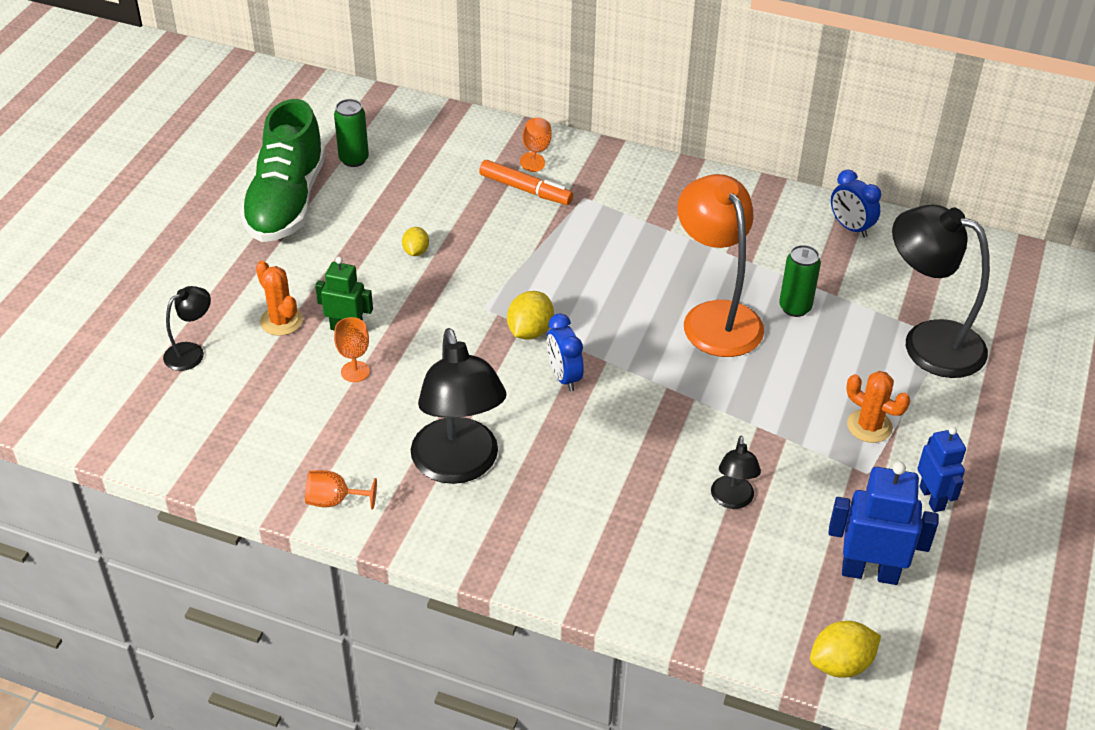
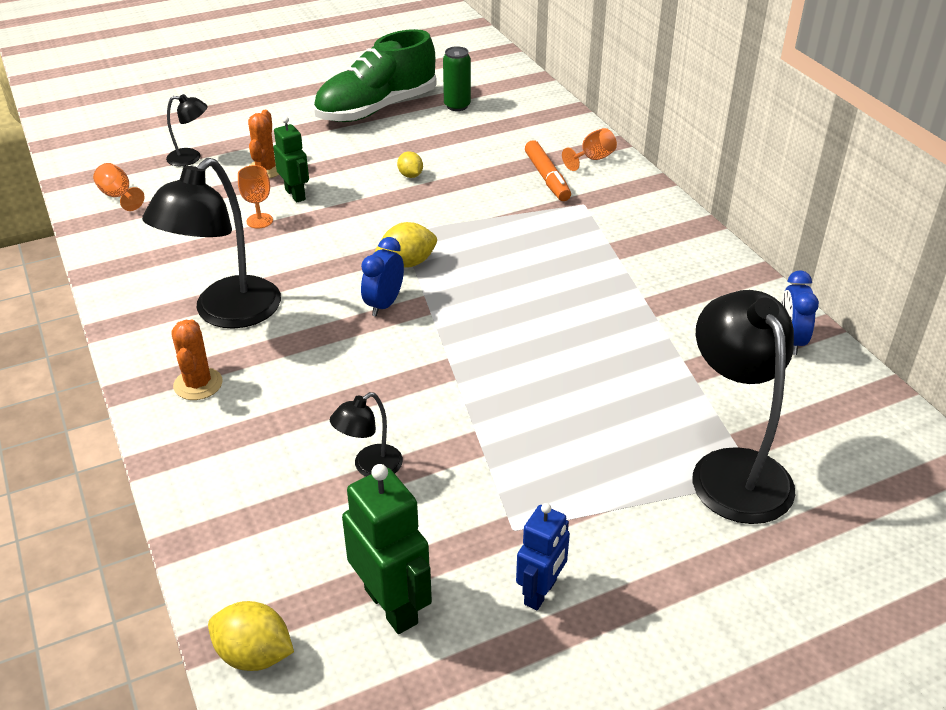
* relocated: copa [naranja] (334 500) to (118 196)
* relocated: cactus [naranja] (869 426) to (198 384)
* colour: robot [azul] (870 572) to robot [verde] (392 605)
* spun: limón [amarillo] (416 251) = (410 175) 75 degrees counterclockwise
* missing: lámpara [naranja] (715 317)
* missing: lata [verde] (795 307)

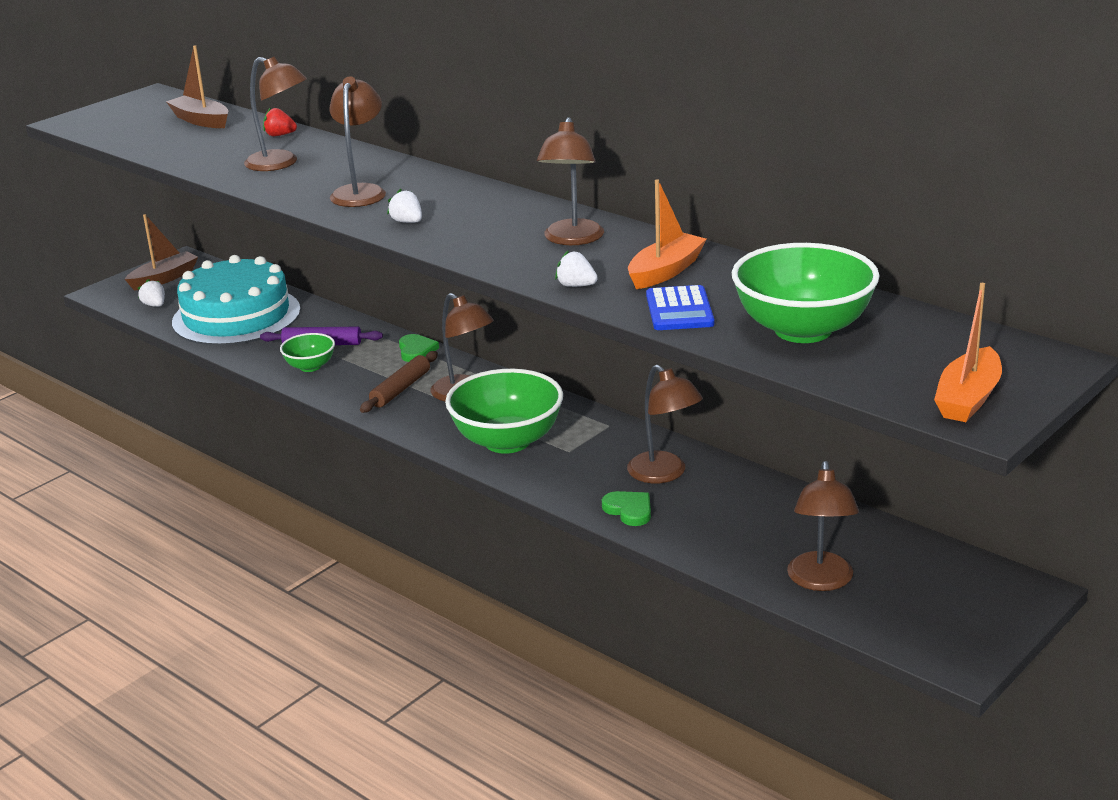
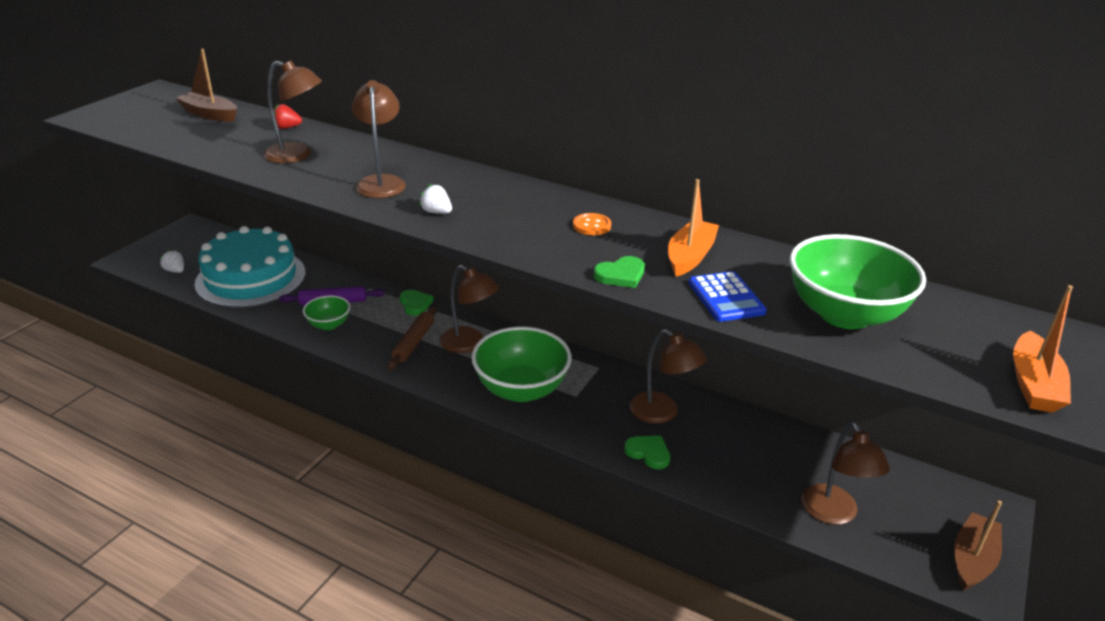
* exchanged: lámpara [marrón] (572 239) to botón [naranja] (592 226)
* exchanged: fresa [blanco] (576 285) to corazón [verde] (621 275)
* relocated: barco [marrón] (164 279) to (972 560)

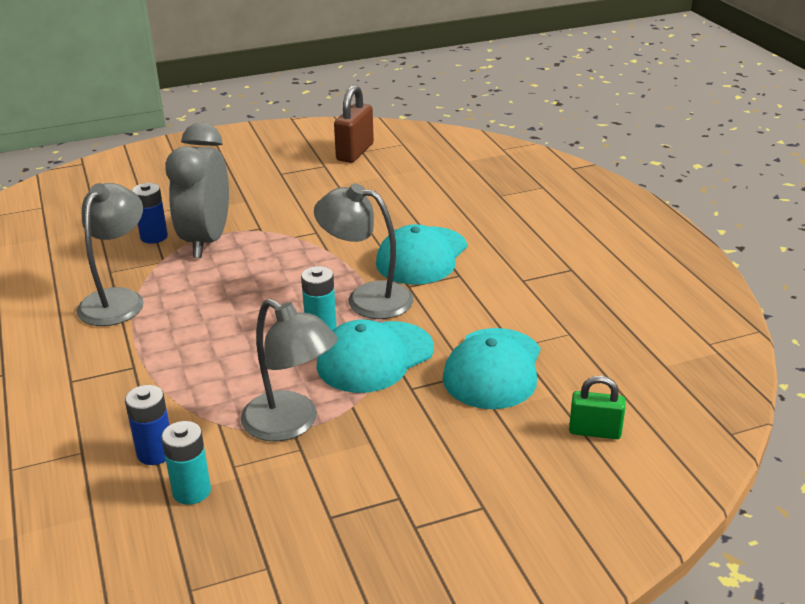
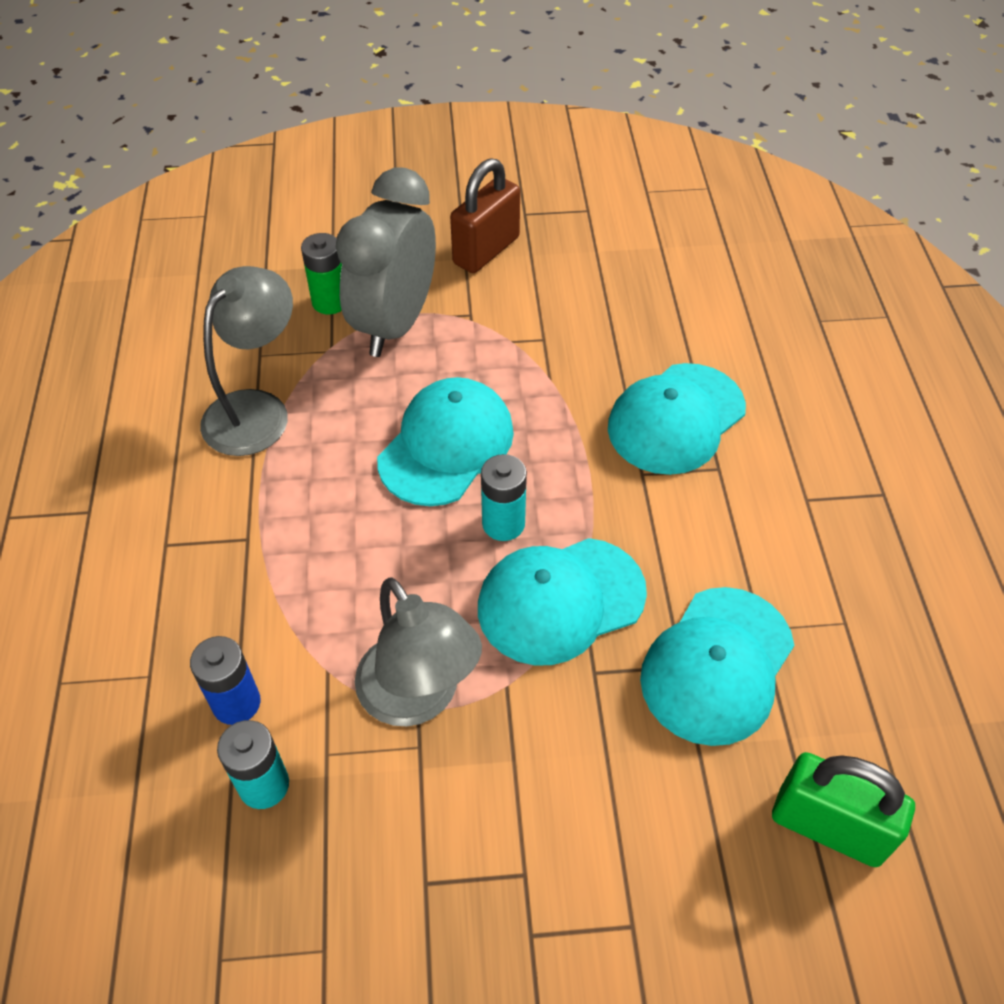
* colour: pila [azul] (154 237) to pila [verde] (330 302)
* appeared: gorra [turquesa] (446 445)
* relocated: candado [marrón] (355 152) to (486 251)
* size: candado [verde] (595 431) = (828 827) x1.53
* missing: lámpara [gris] (367 298)

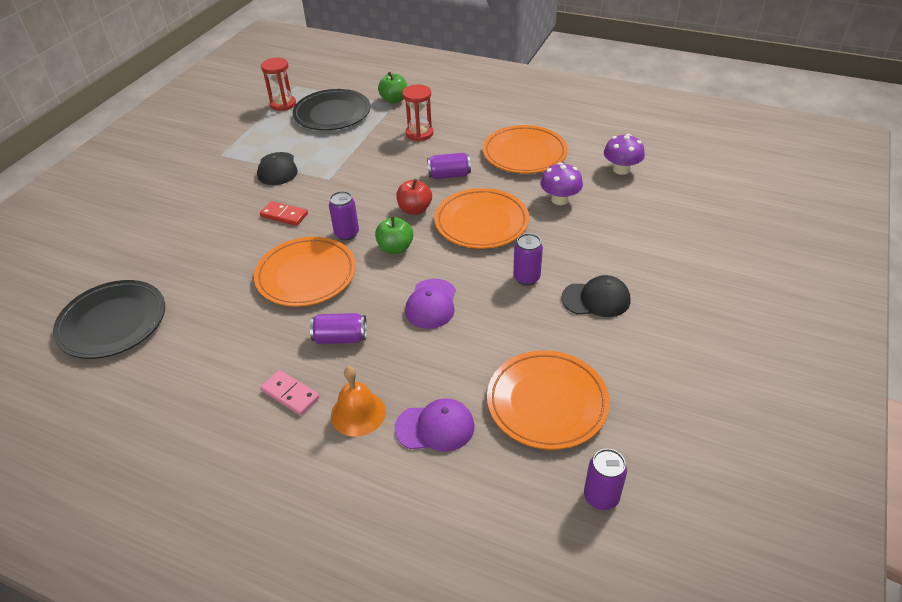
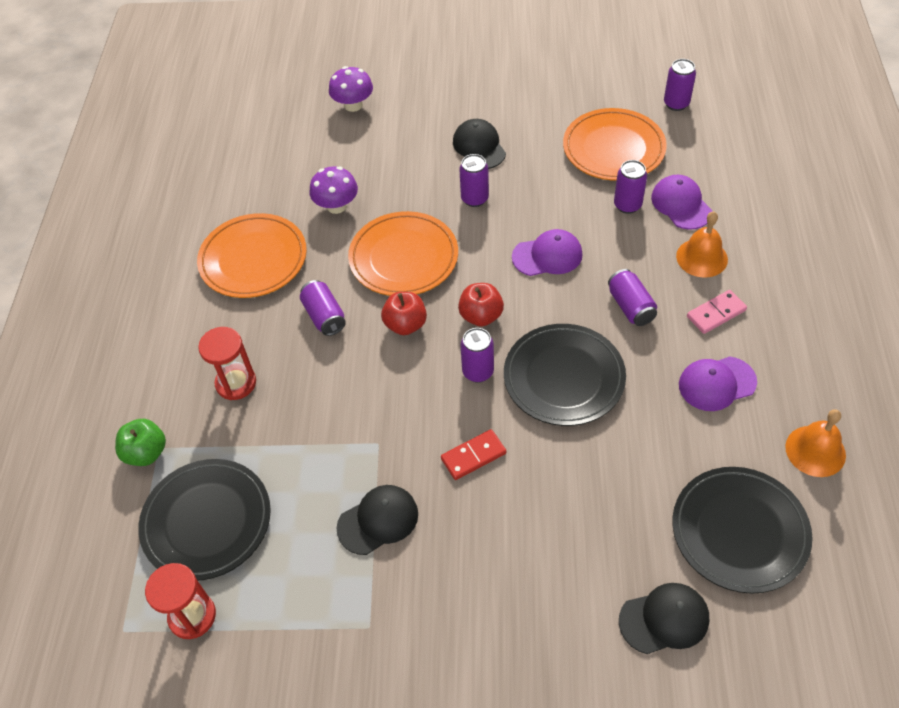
* relocated: seta [morado] (621 169) to (353 105)
* spun: ficha de dominó [rojo] (284 215) = (473 456) 60 degrees clockwise
* colour: manzana [verde] (395 248) to manzana [rojo] (481 316)
* colour: plato [naranja] (306 275) to plato [negro] (564 378)
* appeared: lata [morado] (627 205)
* appeared: gorra [negro] (664 619)
* appeared: gorra [morado] (716 383)
* spun: ficha de dominó [rosa] (290 394) = (716 313) 45 degrees clockwise
* appeared: campana [naranja] (815 451)

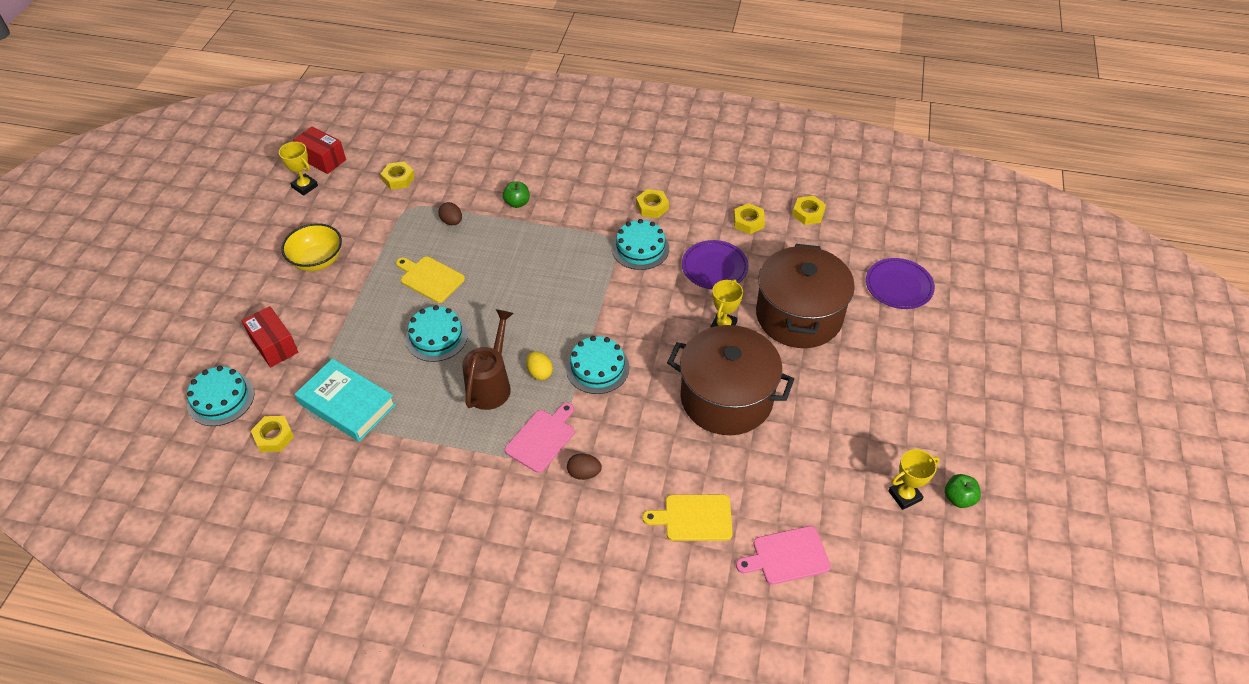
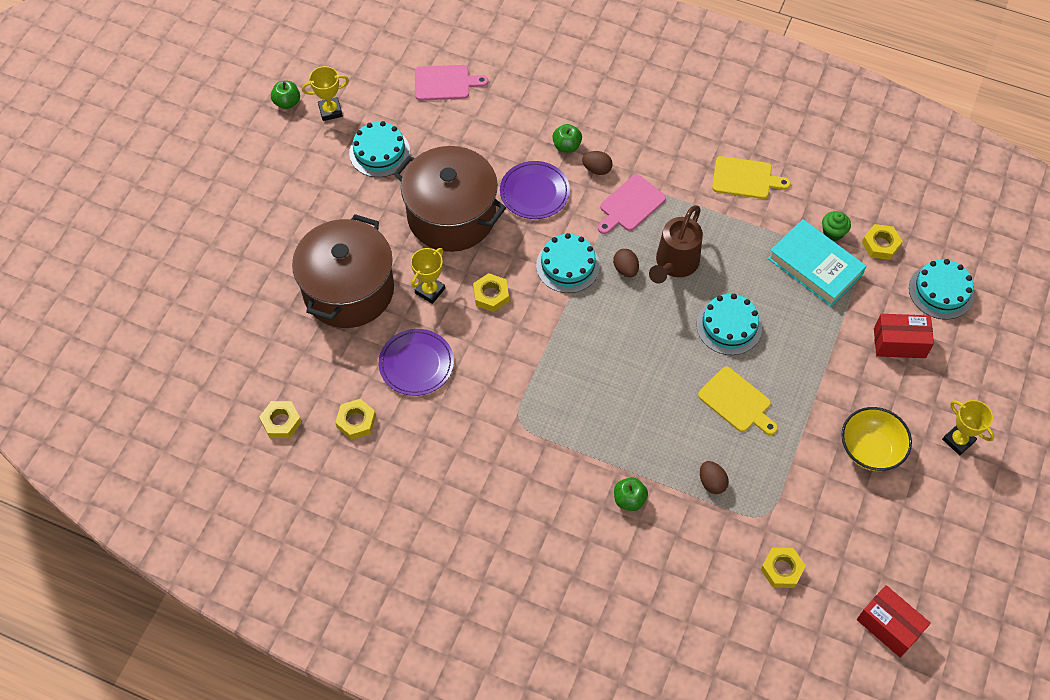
* relocated: tarta [turquesa] (640 248) to (379 152)
* relocated: tuerca [amarillo] (652 207) to (491 295)
* relocated: plato [morado] (899 286) to (534 192)
* appeared: manzana [verde] (566 146)
* colour: huevo [amarillo] (540 373) to huevo [marrón] (625 269)
* relocated: tabla de cortar [amarillo] (694 518) to (745 178)
* appeared: magdalena [verde] (833 233)
* spun: caja [rojo] (274 345) = (899 343) 60 degrees counterclockwise
* relocated: trofeo [amarillo] (305 186) to (958 440)

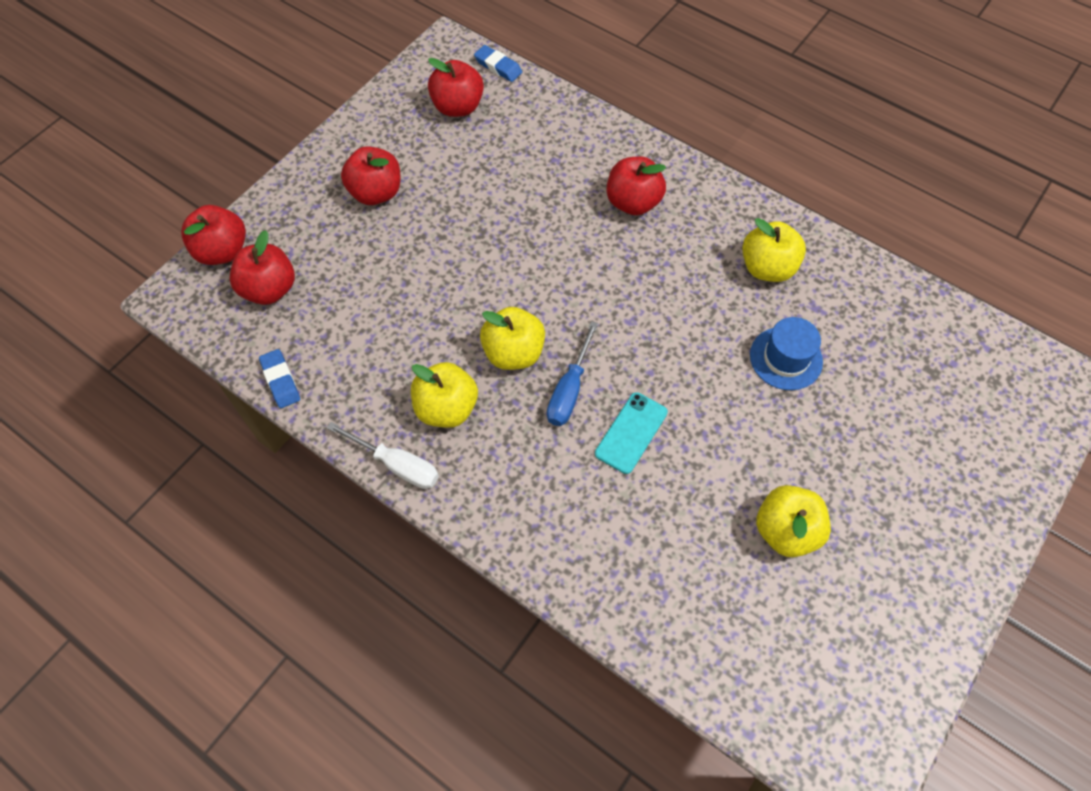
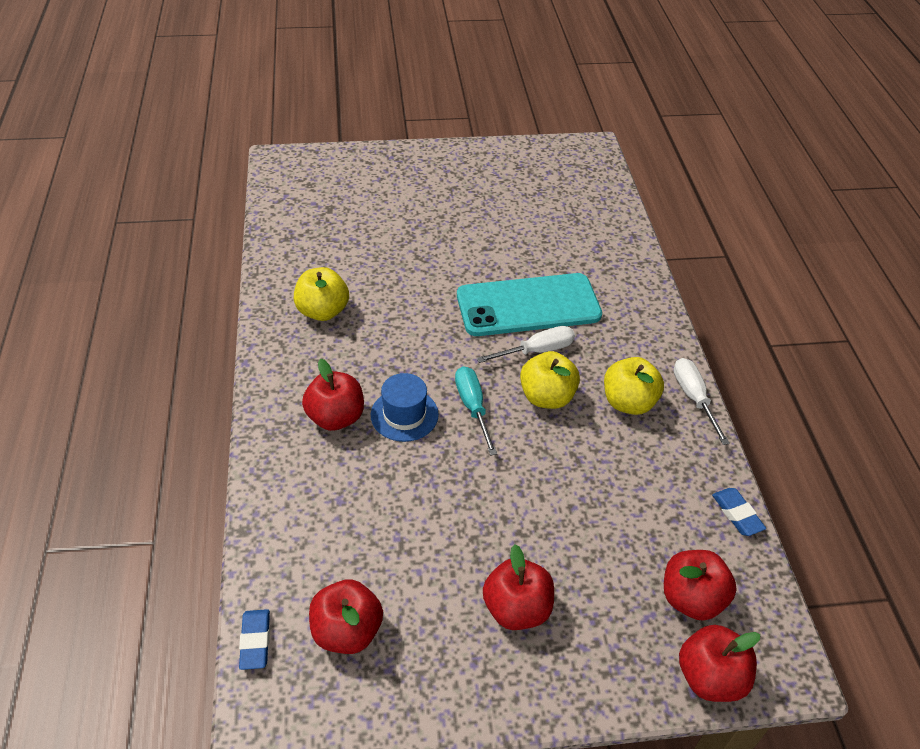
* relocated: sombrero [azul] (786 358) to (404 415)
* appeared: destornillador [turquesa] (473 407)
* size: móvil [turquesa] (631 433) = (528 305) x2.05
* colour: destornillador [azul] (569 390) to destornillador [blanco] (537 351)
* spun: goma de borrar [azul] (281 381) = (737 514) 45 degrees counterclockwise
* missing: manzana [amarillo] (786 530)

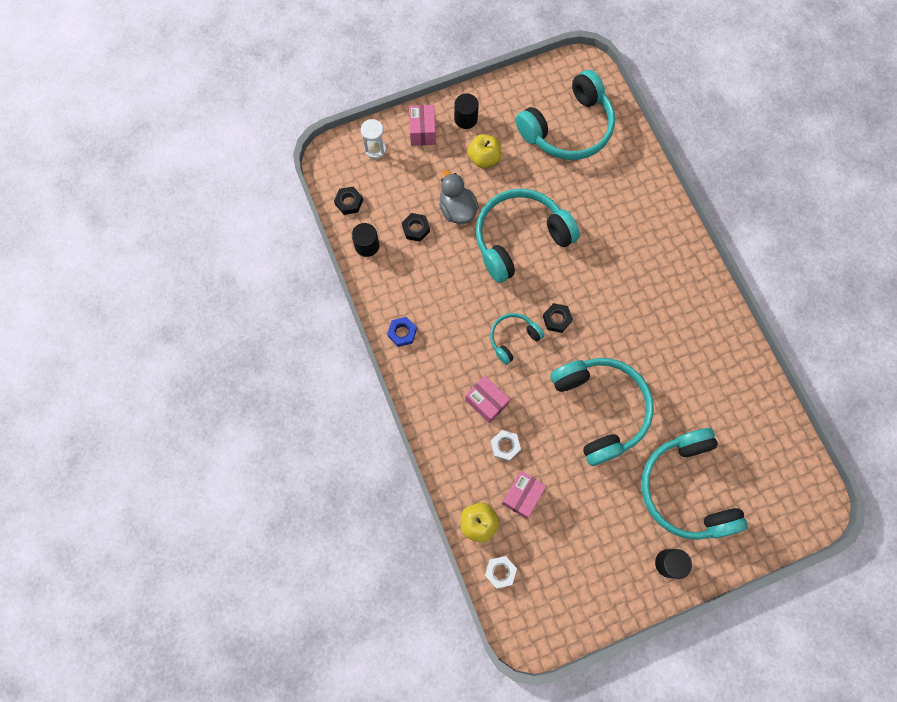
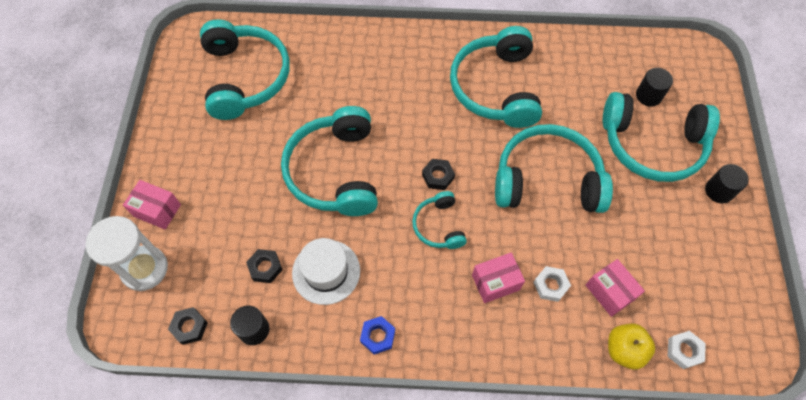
* size: reloj de arena [blanco] (375 149) = (144 269) x1.70
* appeared: sombrero [blanco] (326 272)
* appeared: auriculares [turquesa] (495 87)
* relocated: cilindro [negro] (466 119) to (648 96)
* missing: pato [gris] (457 209)
* missing: manzana [amarillo] (484 158)

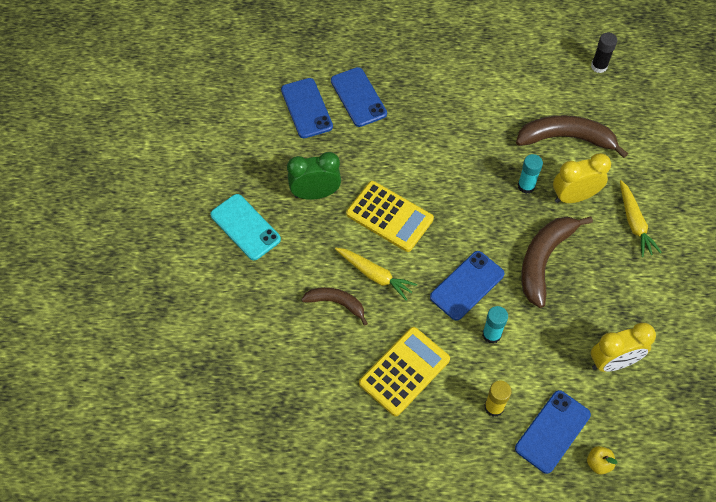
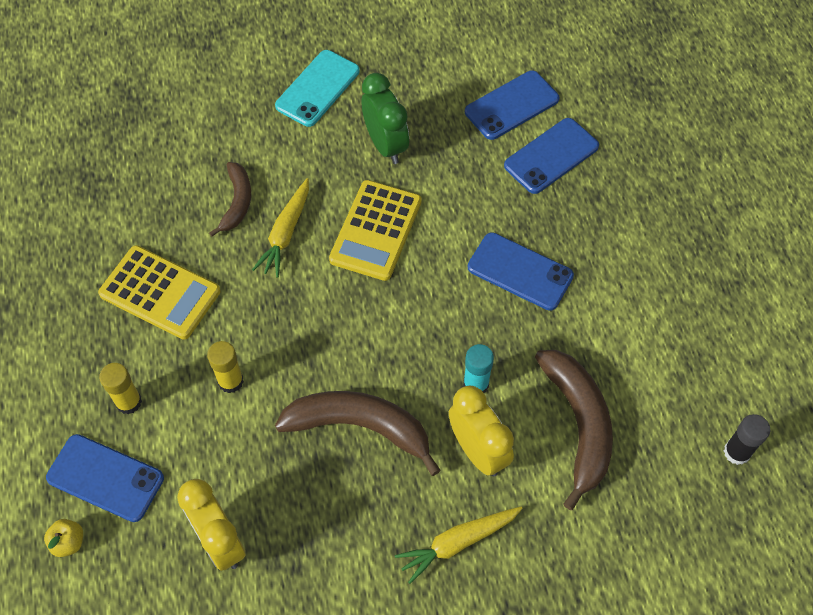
* colour: barra de pegamento [turquesa] (491 334) to barra de pegamento [amarillo] (230 381)
* relocated: móvil [azul] (467 285) to (520 272)

